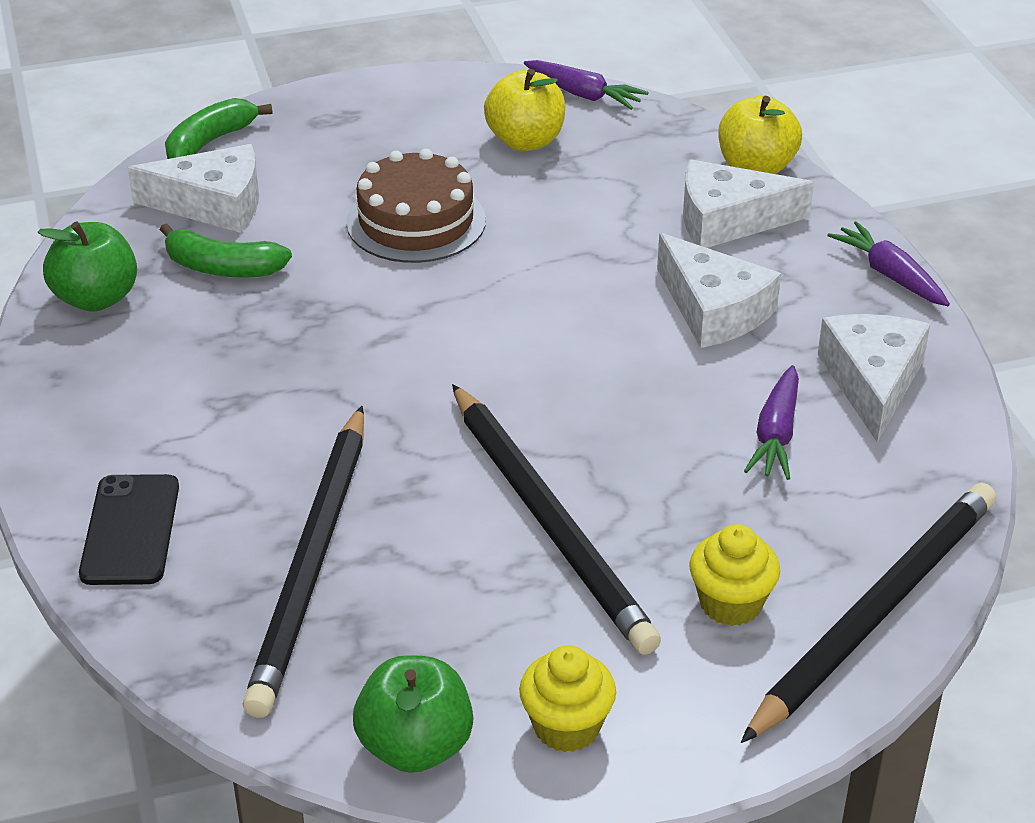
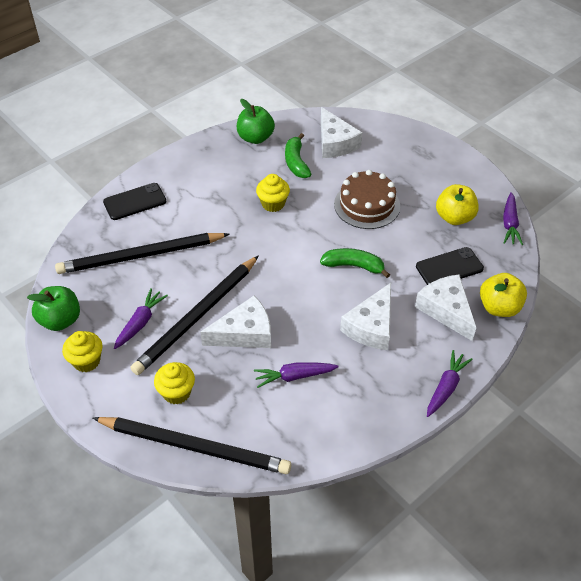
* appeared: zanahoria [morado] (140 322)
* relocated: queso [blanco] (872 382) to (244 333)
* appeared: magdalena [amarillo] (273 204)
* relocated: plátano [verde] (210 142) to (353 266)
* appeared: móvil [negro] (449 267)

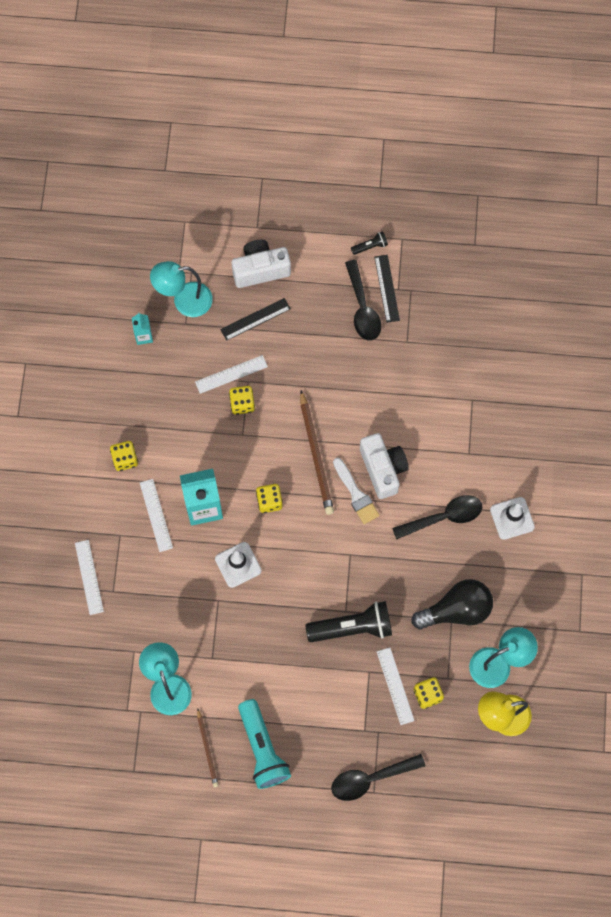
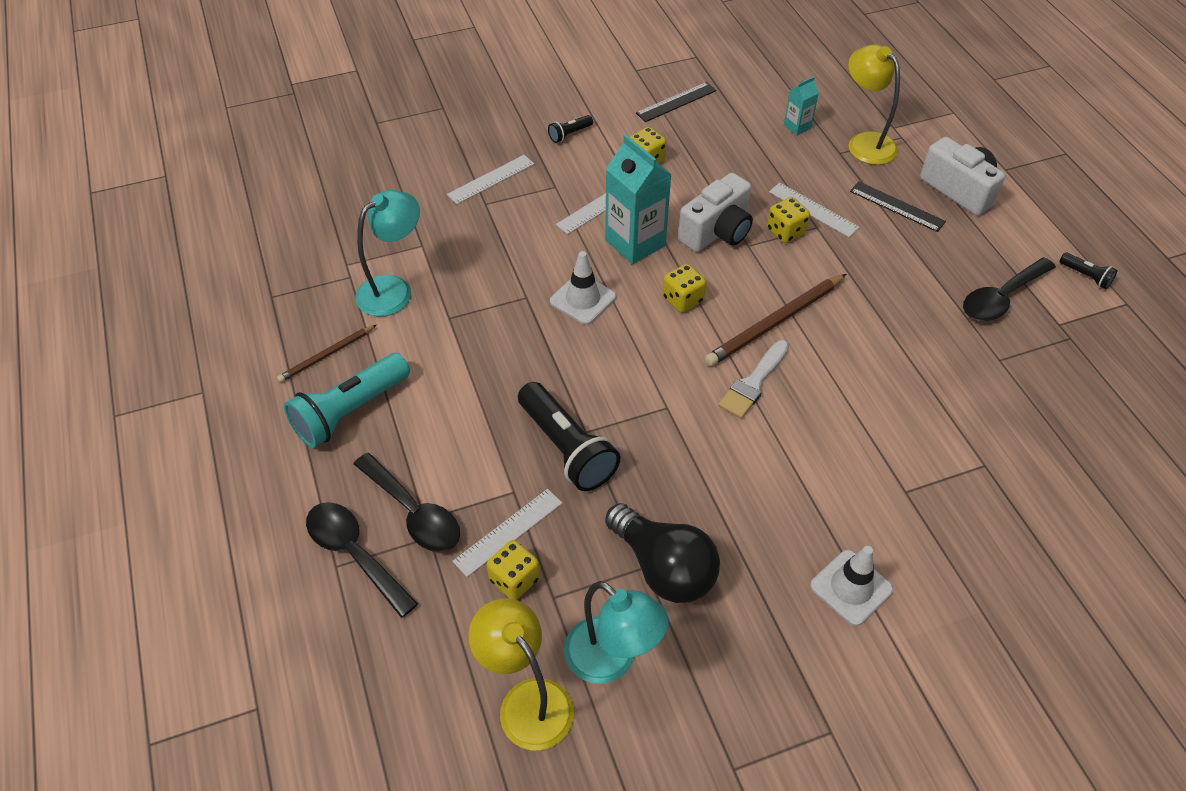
* relocated: cuchara [negro] (444 517) to (414 512)
* appeared: lámpara de mano [negro] (569 134)
* relocated: regla [negro] (387 288) to (676 102)
* relocated: cámara [blanco] (383 469) to (717 232)
* colour: lámpara [turquesa] (184 301) to lámpara [amarillo] (865 143)

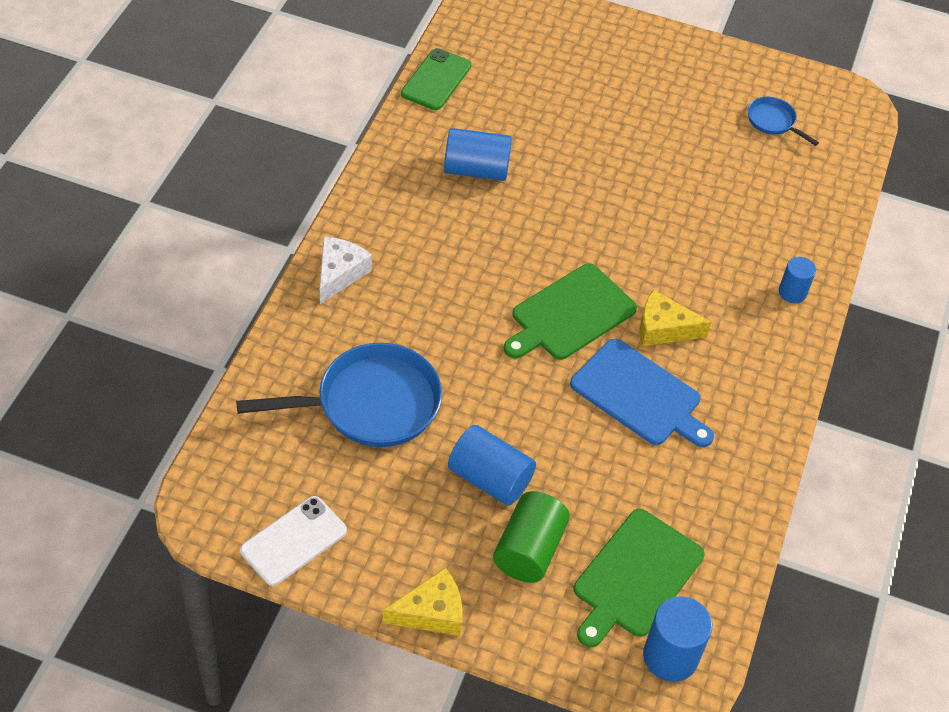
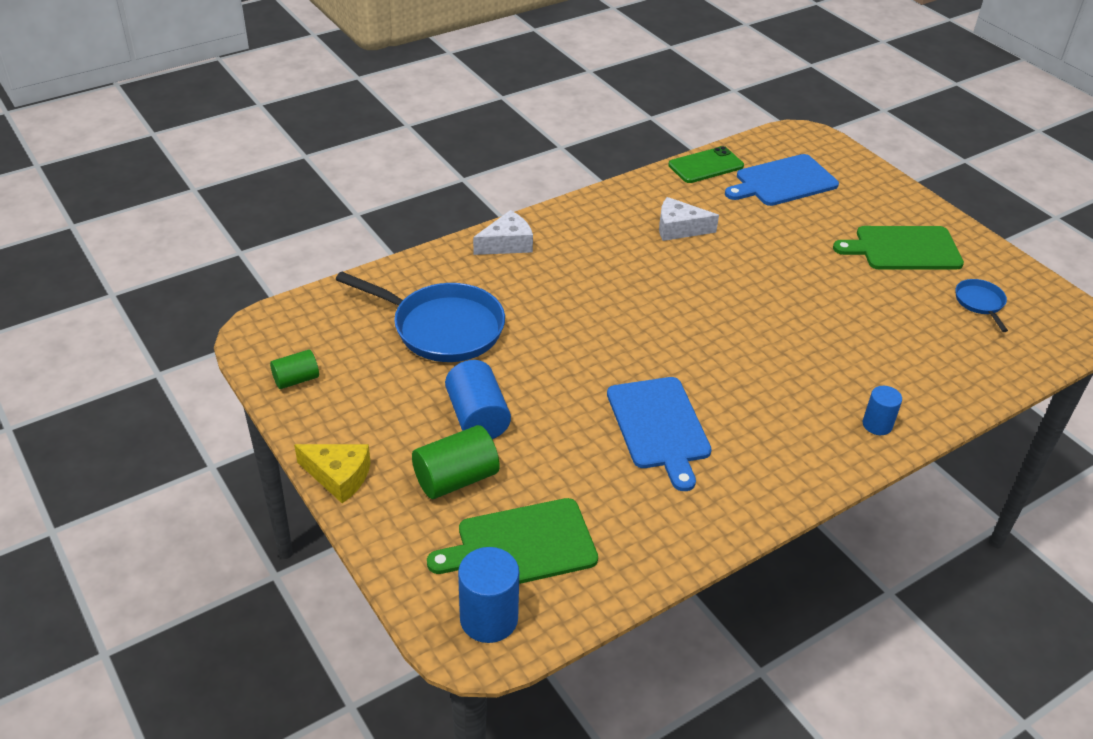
* exchanged: móvil [blanco] (293 541) to cilindro [verde] (296 379)
* exchanged: cilindro [azul] (476 170) to queso [blanco] (679 228)
* appeared: tabla de cortar [azul] (783 181)
* relocated: tabla de cortar [verde] (569 314) to (903 248)
* missing: queso [amarillo] (663 328)

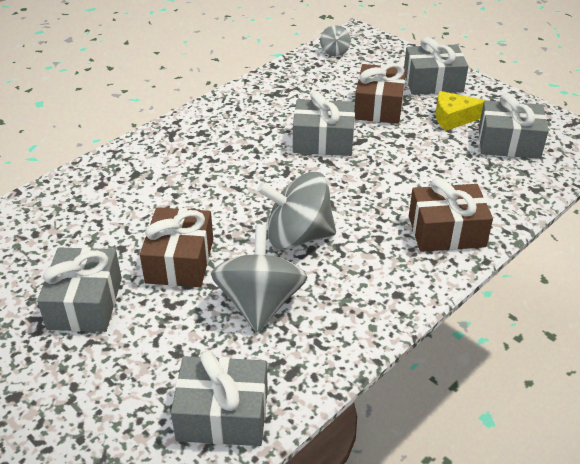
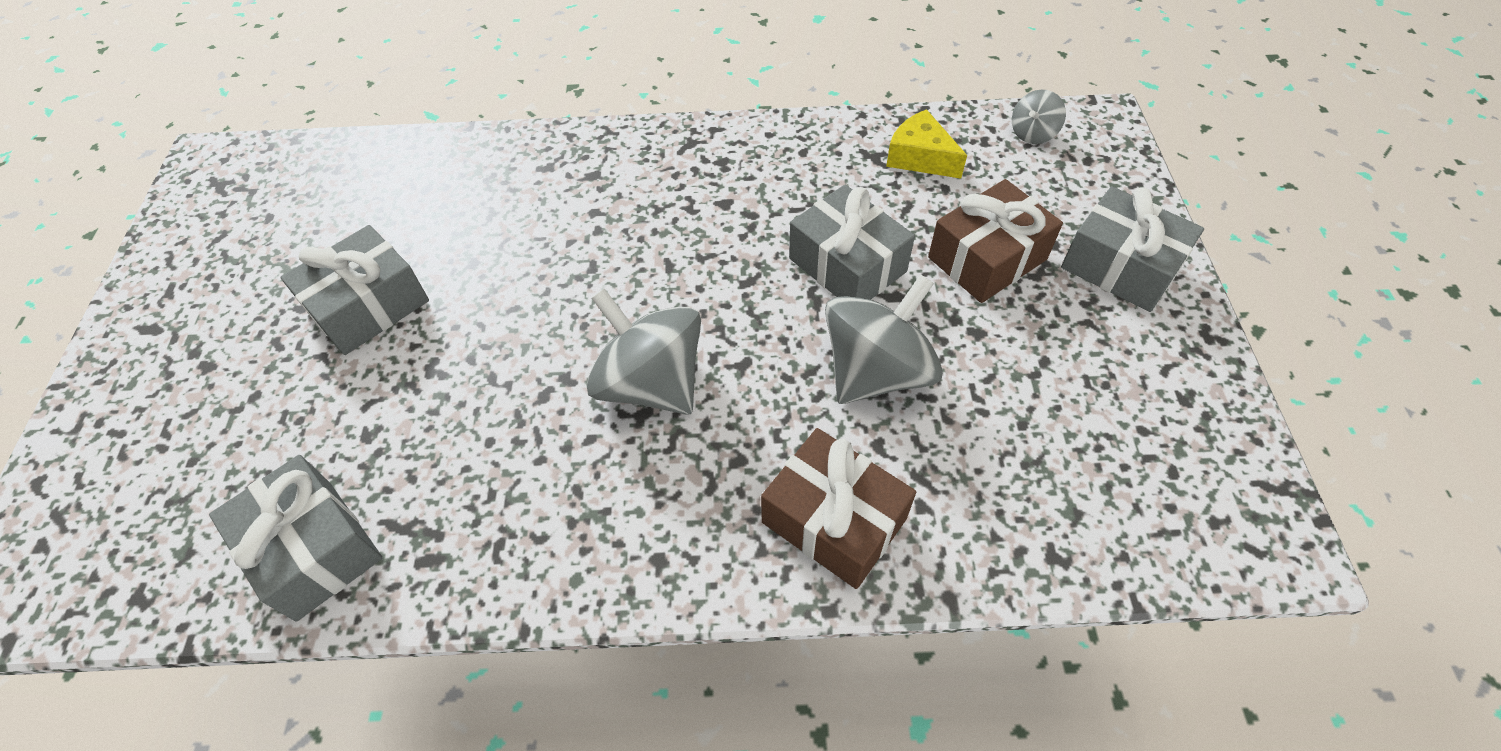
* relocated: peonza [gris] (260 303) to (876 371)
* relocated: queso [amarillo] (453 118) to (920 157)
* missing: regalo [marrón] (180 261)
* missing: regalo [gris] (509 143)

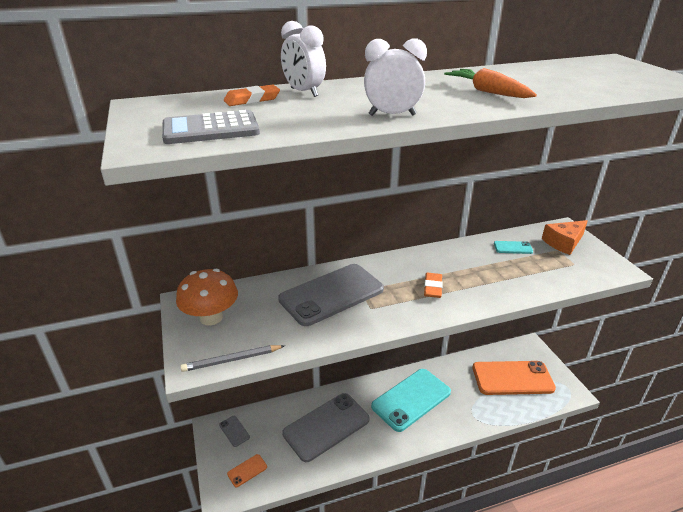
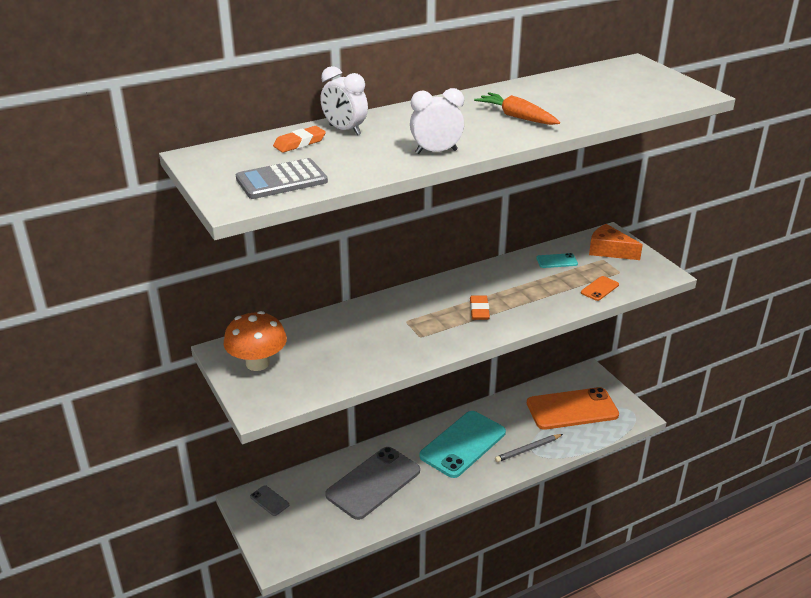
* relocated: lápiz [gris] (232 360) to (528 449)
* relocated: móvil [naranja] (247 470) to (599 289)
* spun: queso [naranja] (564 242) = (609 250) 75 degrees clockwise
* missing: móvil [gris] (331 294)

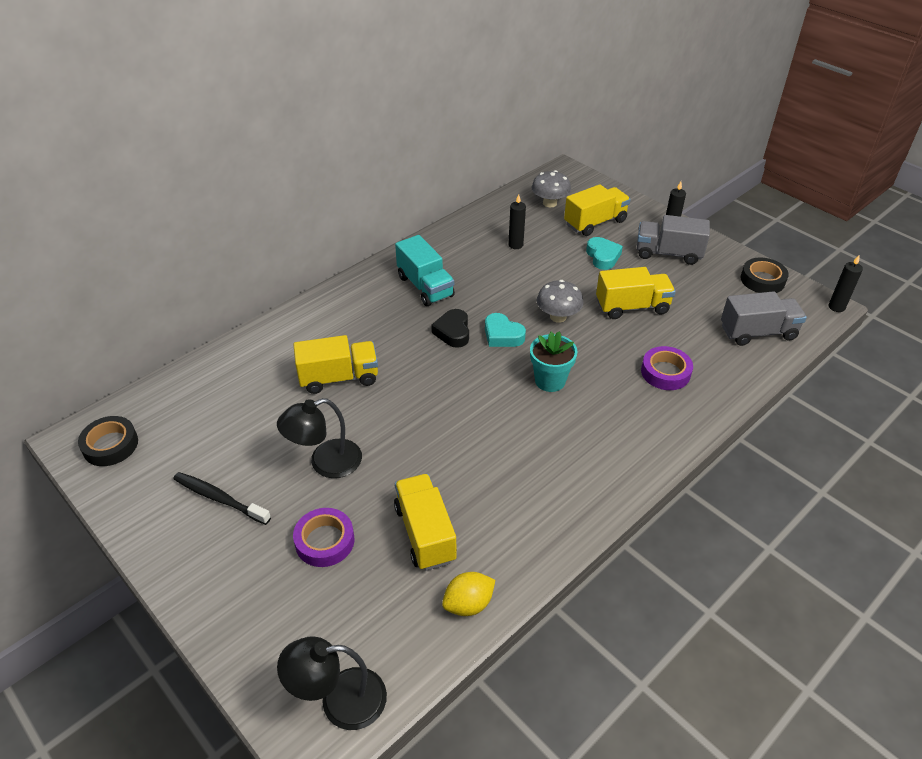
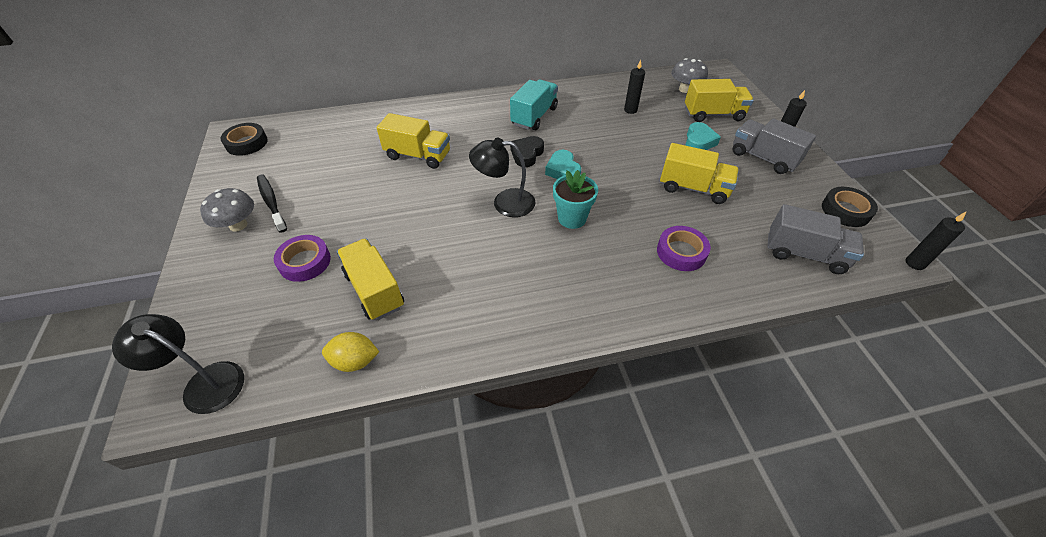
* relocated: seta [gris] (558 317) to (238 225)
* spun: camión [amarillo] (425 533) = (374 290) 45 degrees counterclockwise
* relocated: lámpara [negro] (325 463) to (505 203)
* spun: camión [turquesa] (425 286) = (534 116) 150 degrees counterclockwise

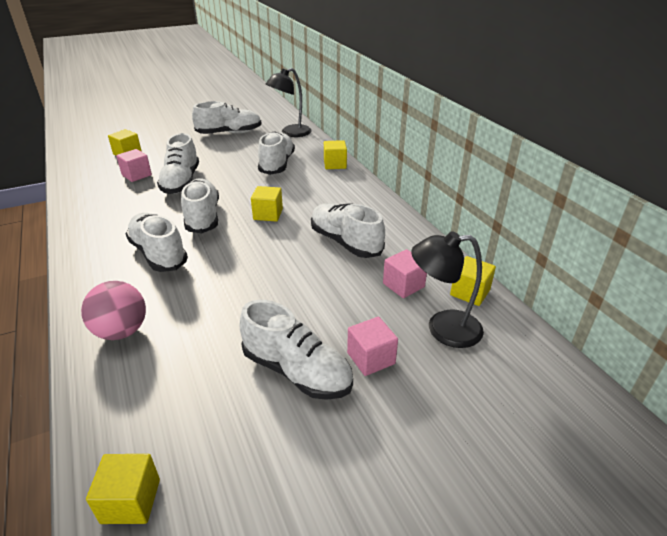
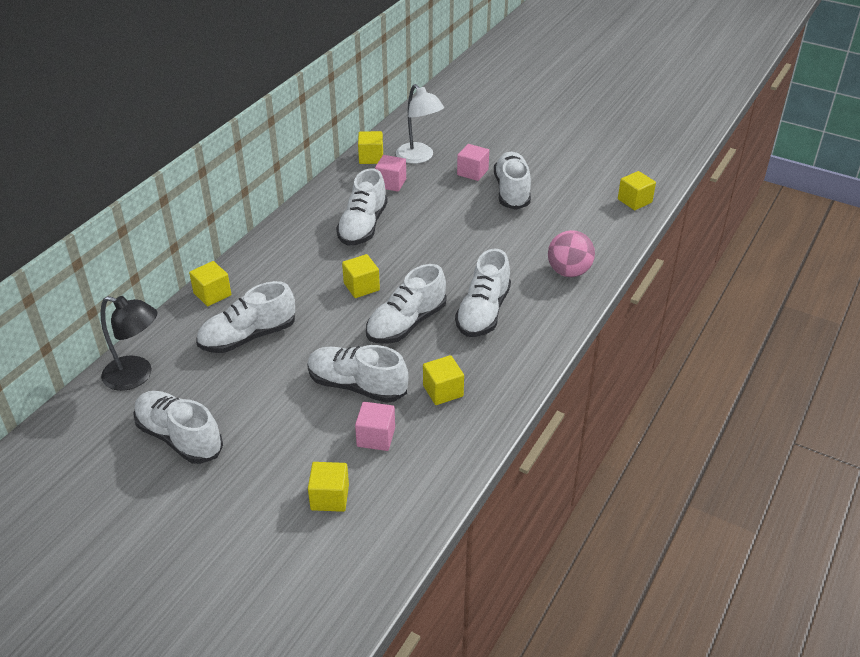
* spun: zapato [blanco] (181 182) = (357 386) 120 degrees counterclockwise
* colour: lámpara [negro] (443 329) to lámpara [blanco] (419 157)
* appeared: cubo [amarillo] (443 391)

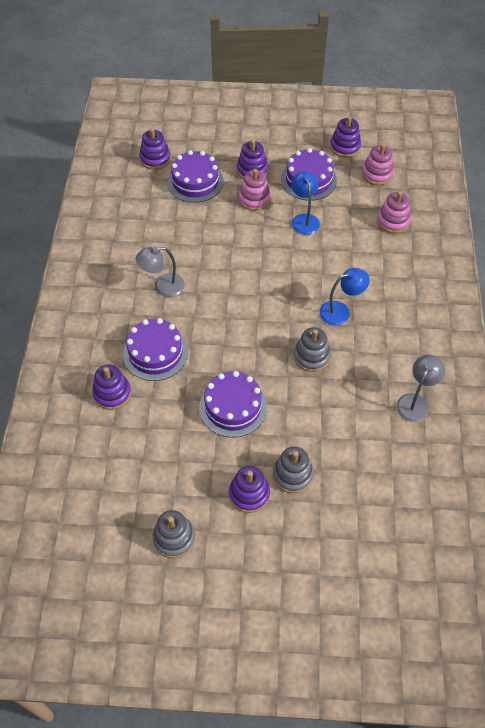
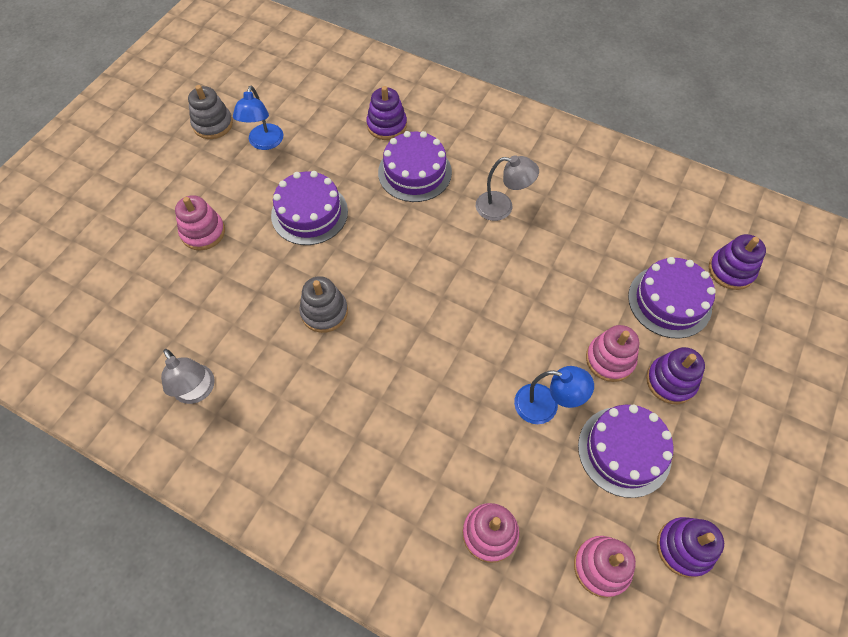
* colour: juguete apilable [gris] (292 475) to juguete apilable [rosa] (203 232)
* relocated: lámpara [azul] (341 311) to (264 143)
* spun: lámpara [gris] (163 286) = (502 207) 90 degrees clockwise
* missing: juguete apilable [morado] (249 494)

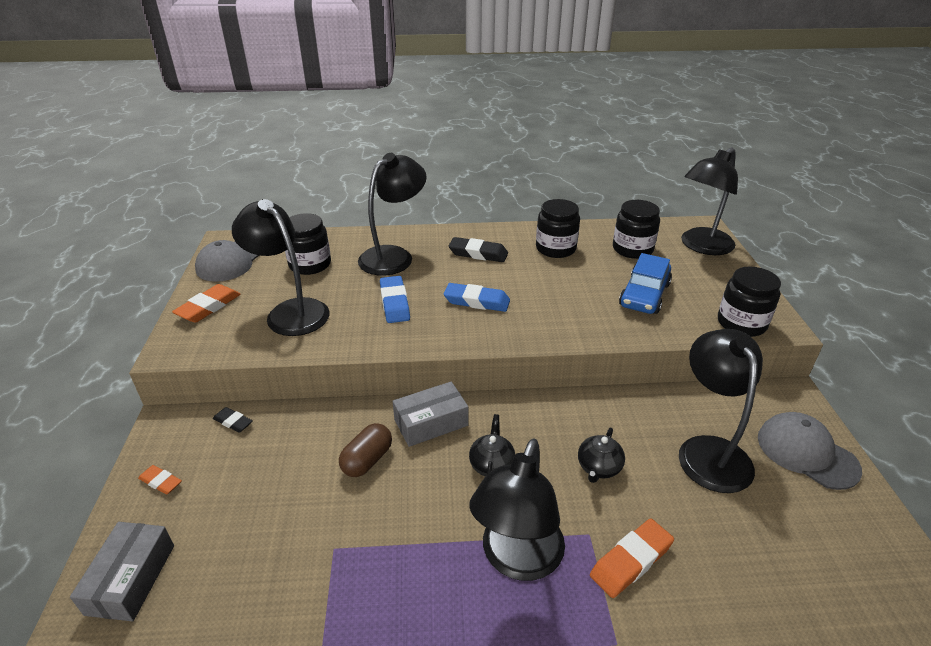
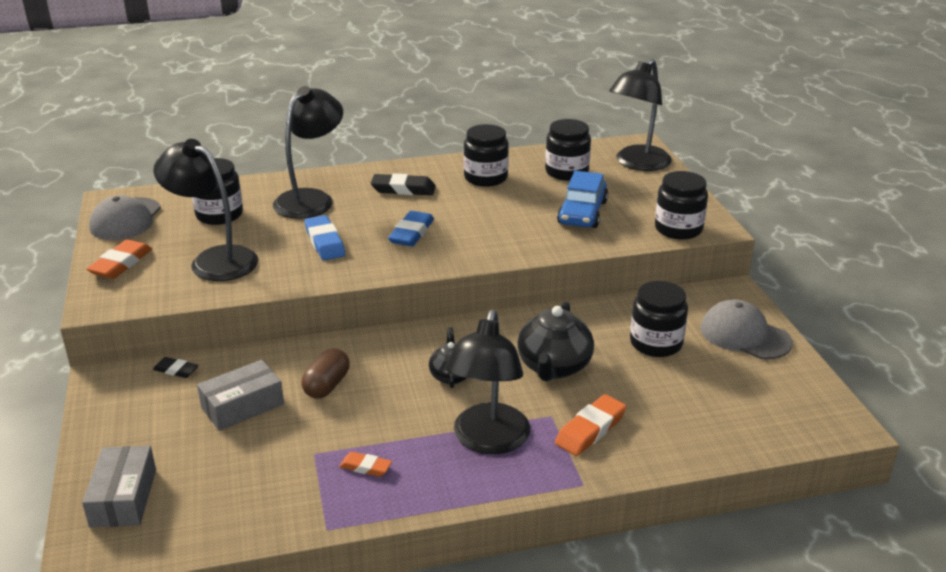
* relocated: caja [gris] (431 422) to (242 406)
* relocated: goma de borrar [naranja] (161 482) to (365 467)
* spun: goma de borrar [azul] (477 301) = (411 233) 75 degrees counterclockwise
* size: tetera [negro] (598 468) = (553 367) x1.71
* exchanged: lámpara [negro] (709 451) to tarro [negro] (656 343)

